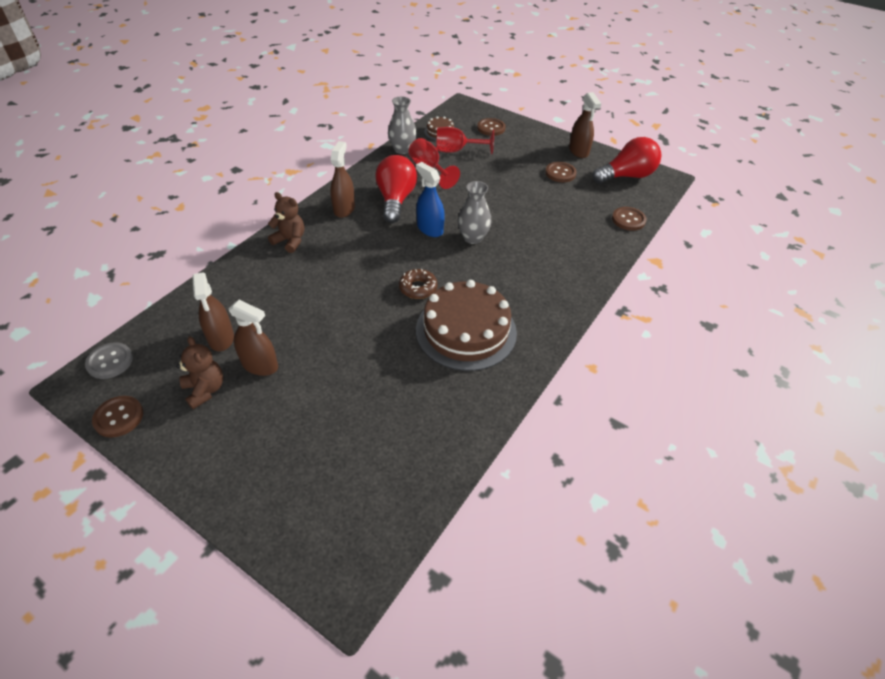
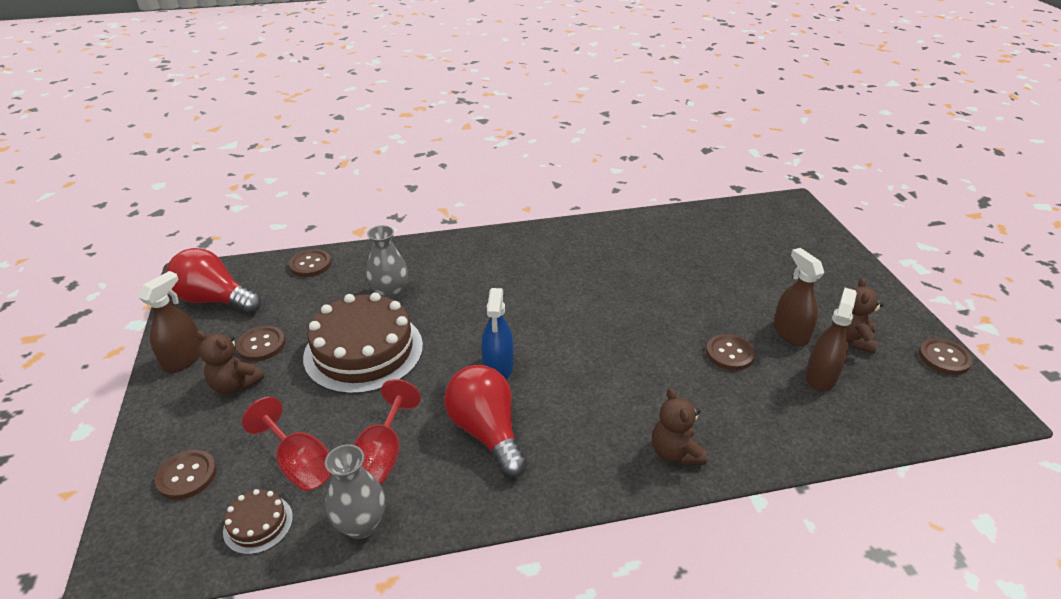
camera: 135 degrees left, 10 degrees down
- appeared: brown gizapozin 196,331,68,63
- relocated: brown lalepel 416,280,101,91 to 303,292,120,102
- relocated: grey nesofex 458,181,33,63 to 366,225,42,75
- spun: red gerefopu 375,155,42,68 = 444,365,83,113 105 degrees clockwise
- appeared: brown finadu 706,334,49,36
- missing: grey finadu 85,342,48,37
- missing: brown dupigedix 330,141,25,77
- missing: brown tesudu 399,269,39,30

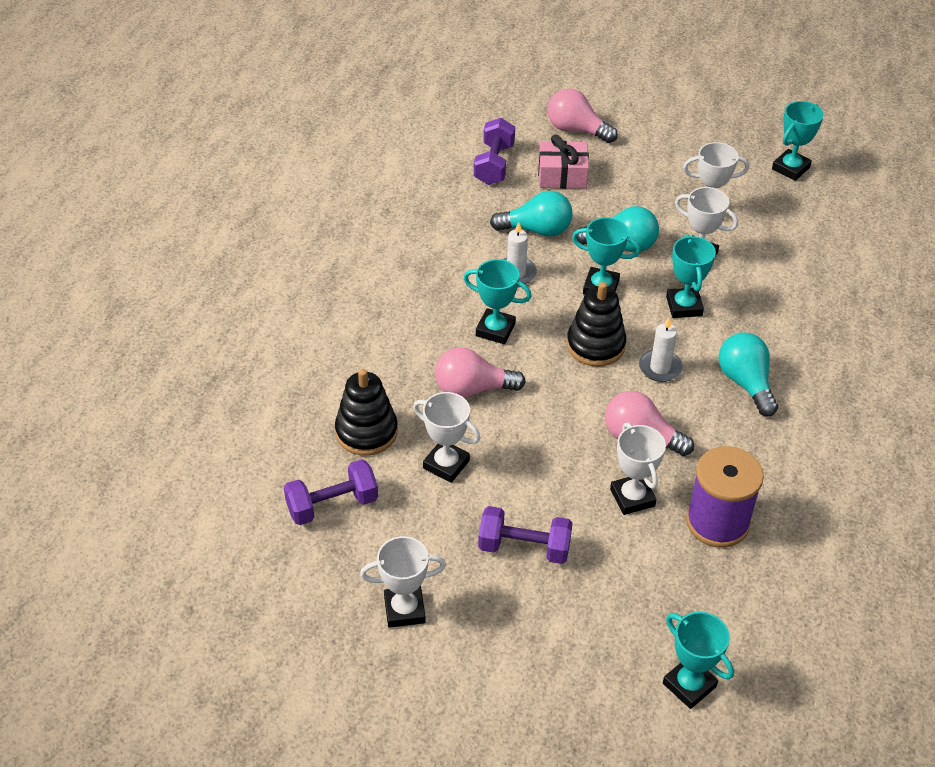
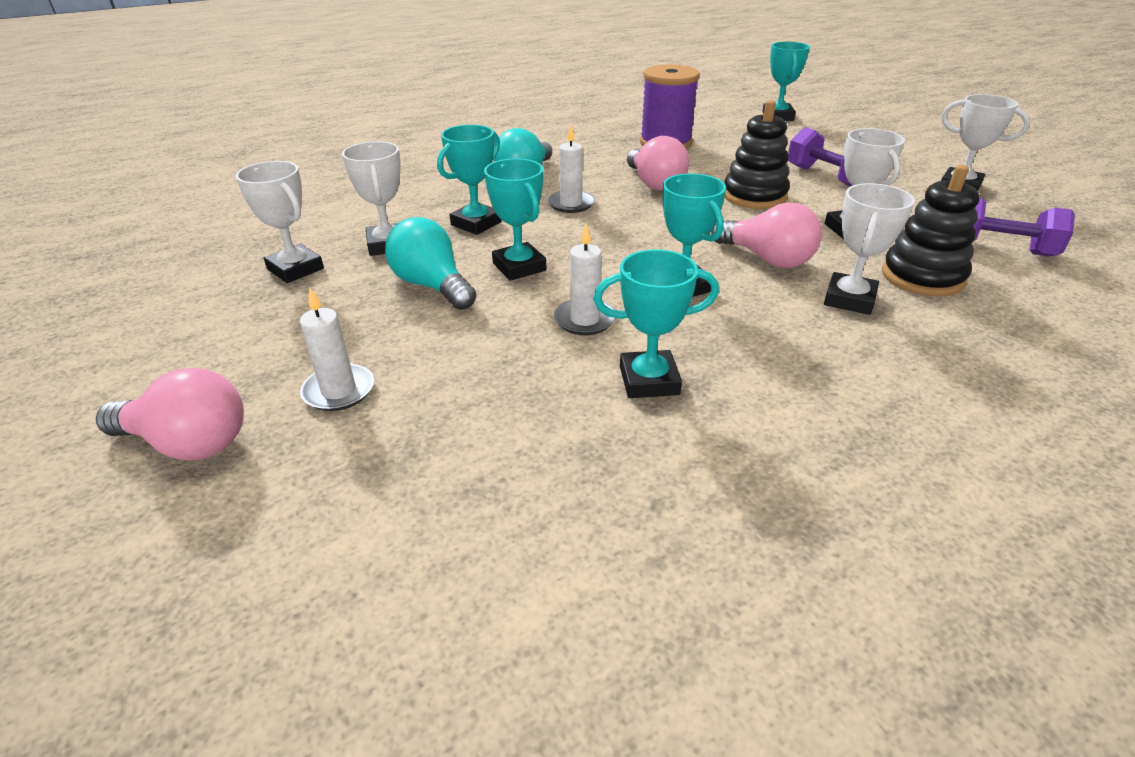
camera: 135 degrees left, 10 degrees down
- spun: pink gerefopu 547,88,71,55 = 96,368,148,92 60 degrees counterclockwise
- exchanged: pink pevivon 538,135,51,54 to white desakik 300,288,74,123
- relocated: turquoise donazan 772,101,52,80 to 594,250,125,148
- relocated: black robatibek 567,282,59,84 to 725,100,65,109
- relocated: white donazan 610,423,56,92 to 824,183,91,132
- missing: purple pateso 474,118,41,67
- missing: turquoise gerefopu 490,191,83,46

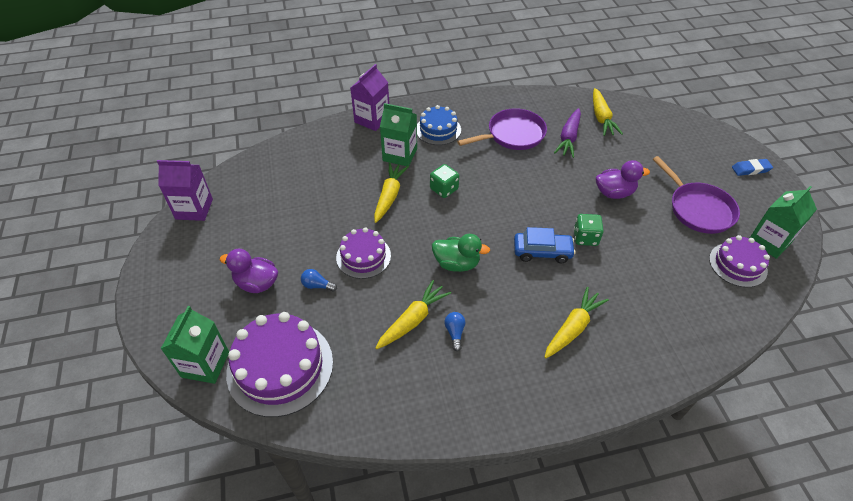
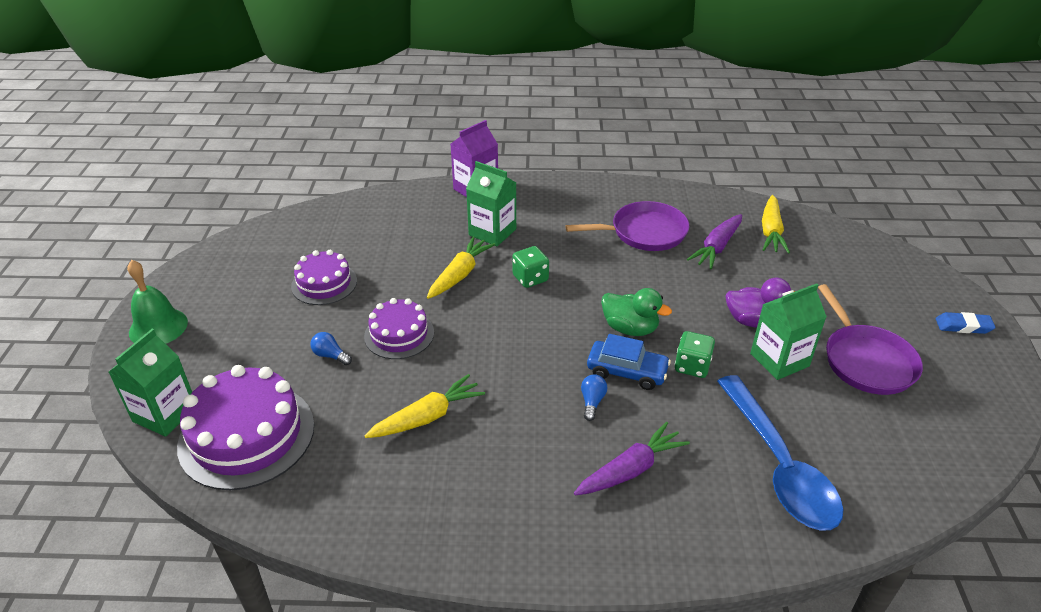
camera: 15 degrees right, 10 degrees down
- appeared: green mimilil 127,260,61,84
- relocated: purple lalepel 709,235,61,52 to 291,250,66,55
- colour: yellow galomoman 544,287,65,71 to purple galomoman 574,422,116,73
- relocated: blue gerefopu 445,312,20,39 to 581,374,26,47
- relocated: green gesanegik 432,234,58,38 to 601,288,71,48
- appeared: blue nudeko 717,375,126,156
- relocated: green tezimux 750,186,67,73 to 750,283,77,97
- missing: purple tezimux 157,160,56,61
- missing: purple gesanegik 220,249,58,44
- missing: blue lalepel 417,105,44,40

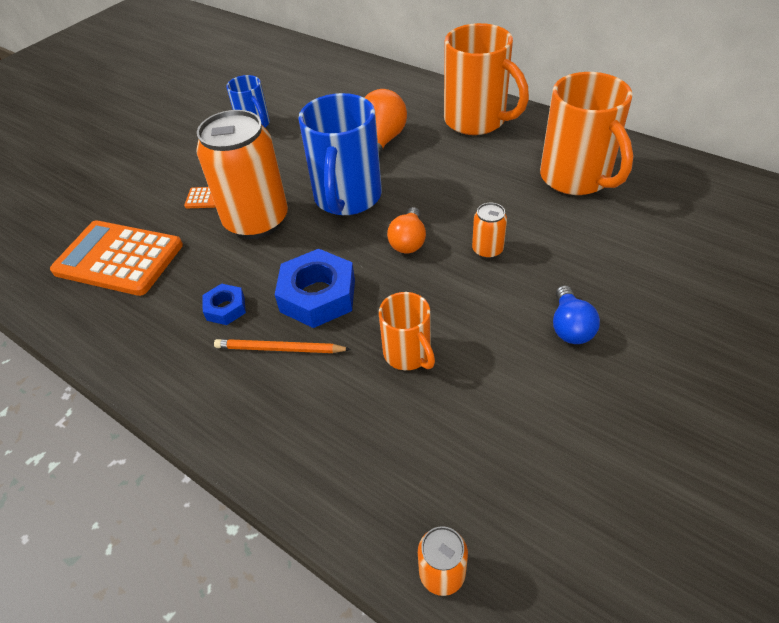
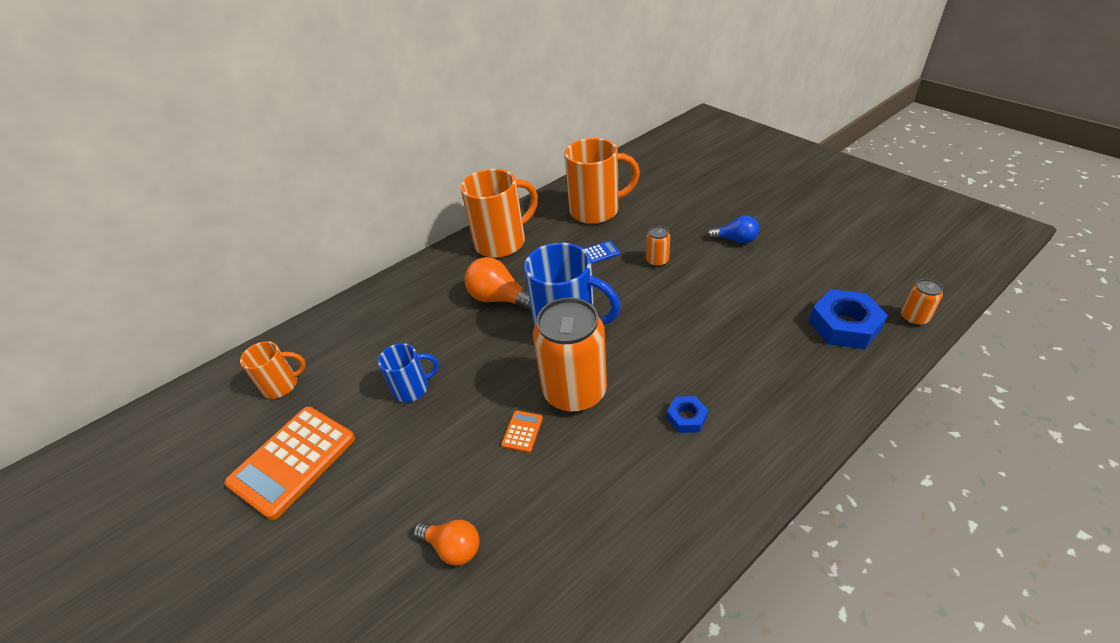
camera: 75 degrees left, 5 degrees down
- relocated: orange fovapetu 50,220,133,76 to 224,407,131,113
- relocated: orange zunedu 379,292,56,78 to 240,341,66,58
- relocated: orange gerefopu 387,207,39,46 to 413,520,66,46
- appeared: blue fovapetu 584,241,36,23
- relocated: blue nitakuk 275,249,80,79 to 809,289,79,60
- missing: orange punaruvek 214,339,137,14

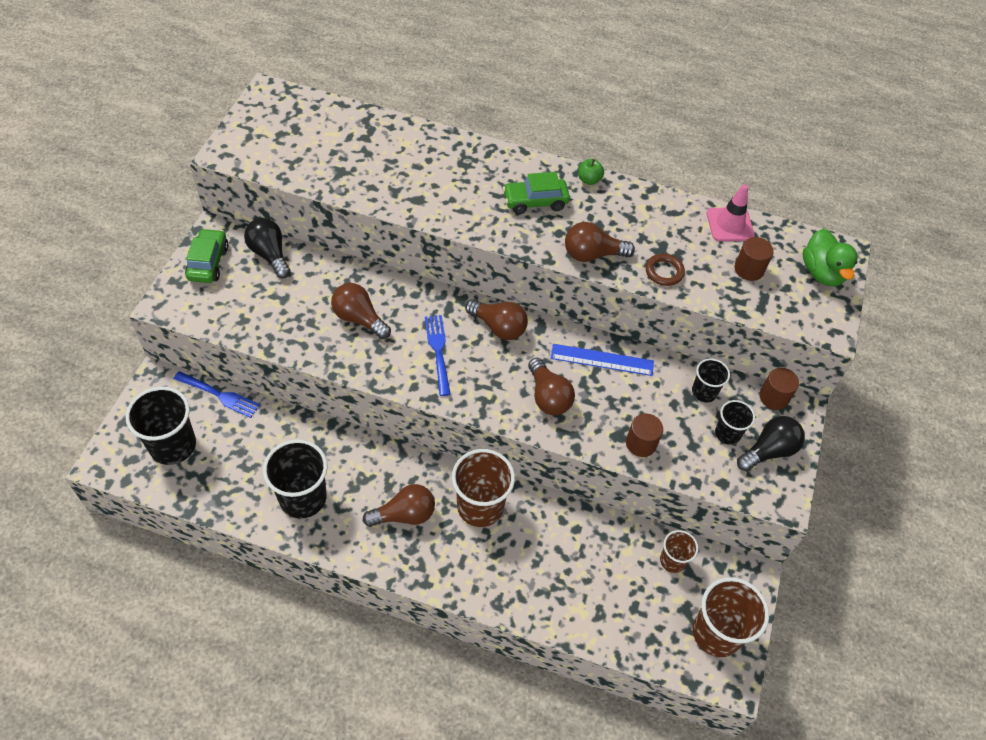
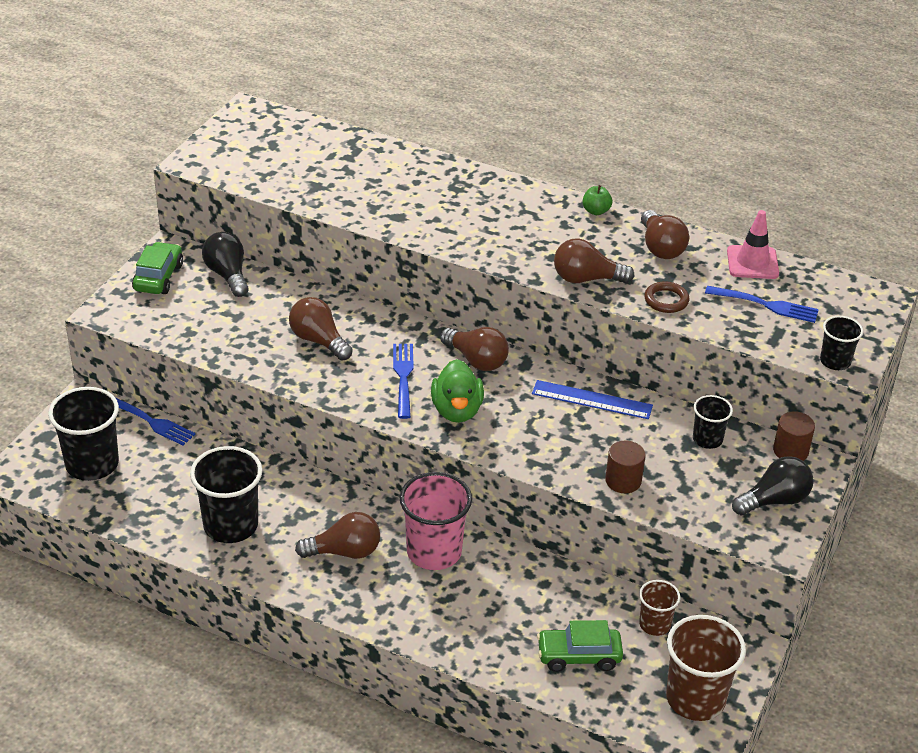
camera: 10 degrees right, 15 degrees down
- colour: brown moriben 452,449,63,78 to pink moriben 400,472,72,98
- relocated: green gesanegik 803,229,55,58 to 431,359,53,64
- relocated: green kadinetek 503,172,67,42 to 537,620,86,52
- relocated: brown gerefopu 528,358,47,57 to 641,210,48,49
- exchanged: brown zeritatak 735,237,39,44 to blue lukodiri 705,286,114,37
- relocated: black moriben 715,400,40,45 to 820,316,43,54

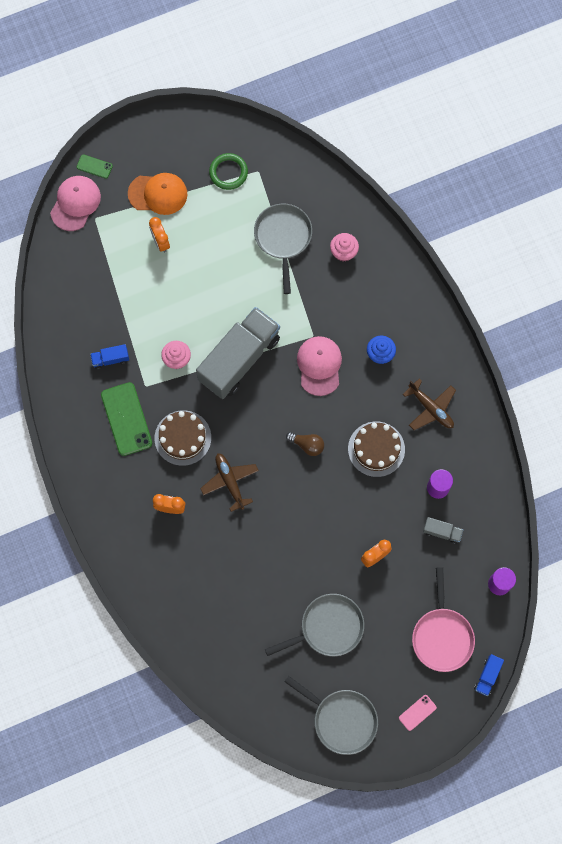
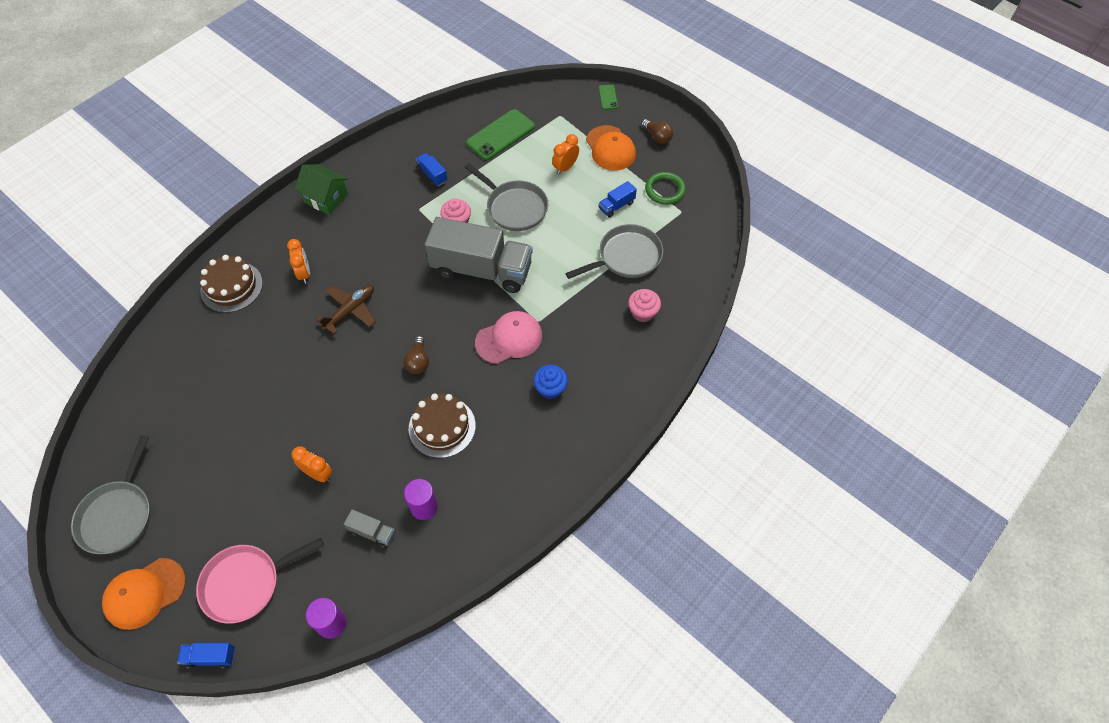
camera: 65 degrees right, 15 degrees down
- exchanged: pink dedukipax 399,695,38,36 to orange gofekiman 102,558,84,72
- relocated: brown lalepel 155,410,56,56 to 200,255,63,58
- appeared: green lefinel 294,164,54,51
- spun: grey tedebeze 423,517,40,27 = 344,509,51,39 60 degrees counterclockwise
- relocated: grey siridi 265,594,99,62 to 465,163,83,68
- relocated: green dedukipax 101,382,51,74 to 466,109,69,51
- appeared: blue tedebeze 599,181,38,37
- appeared: brown gerefopu 641,119,32,25
- missing: pink gofekiman 50,176,51,55
- missing: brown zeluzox 403,378,53,52

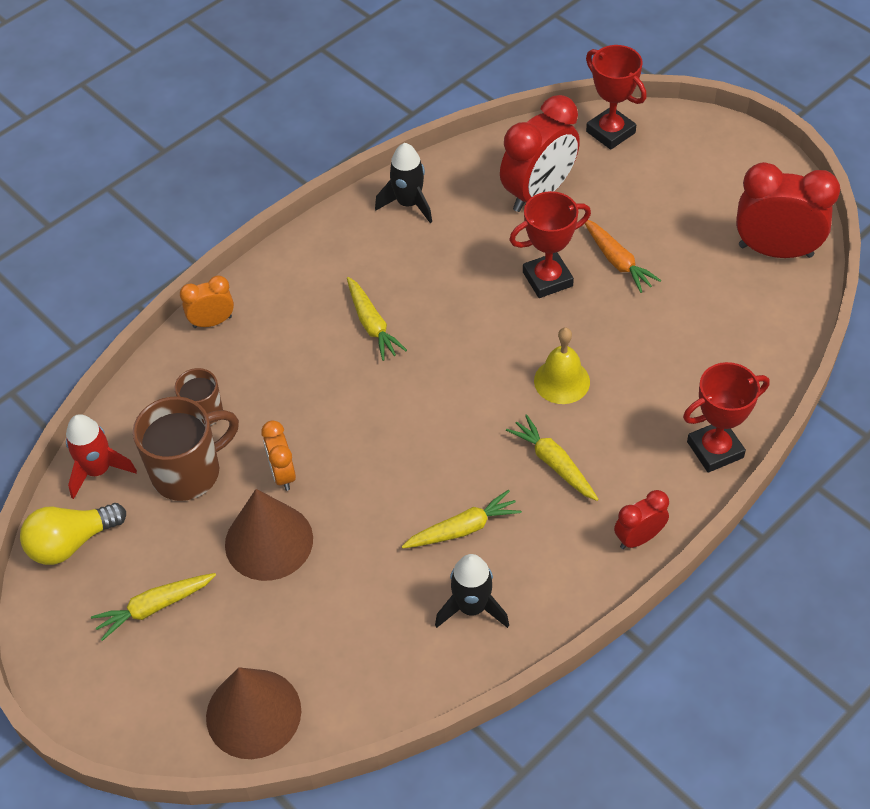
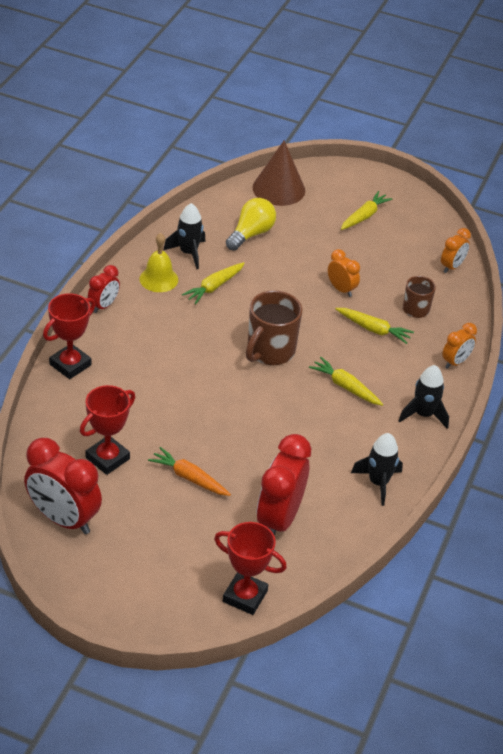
camera: 150 degrees right, 10 degrees down
- spun: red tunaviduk 736,162,104,96 = 24,438,78,96 45 degrees clockwise
- relocated: red donazan 509,191,82,107 to 80,385,55,90
- relocated: yellow mimilil 534,328,56,76 to 140,233,38,59
- relocated: yellow gerefopu 20,503,106,62 to 226,198,50,53
- relocated: brown zunedu 133,397,106,104 to 246,290,56,75
- relocated: yellow galomoman 506,414,92,87 to 335,308,79,36
- appeared: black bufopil 399,365,50,64
- exchanged: red bufopil 66,414,71,85 to orange tunaviduk 441,228,30,45
- missing: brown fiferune 225,489,88,92

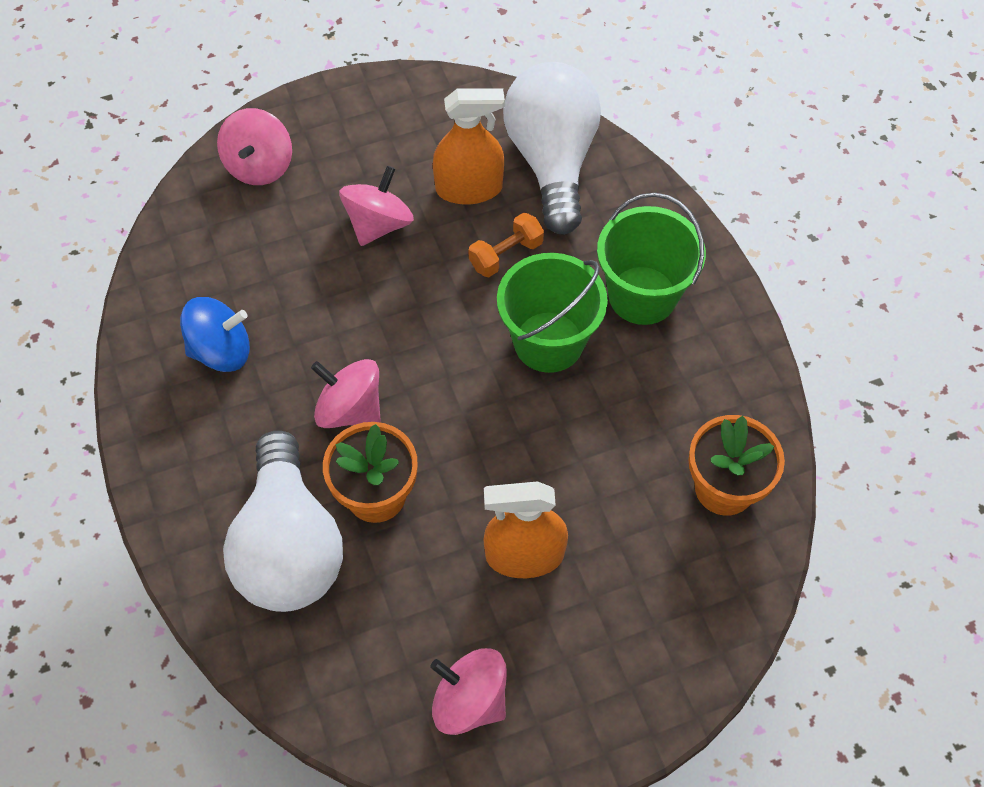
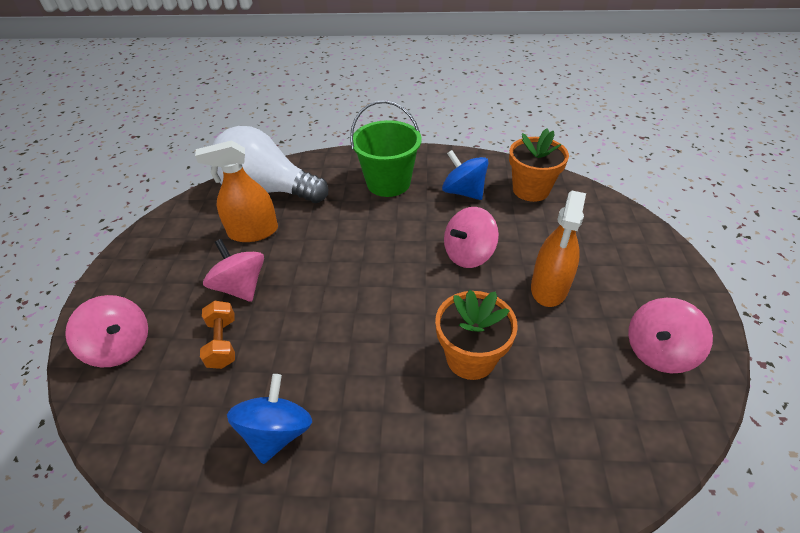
camera: 65 degrees left, 15 degrees down
- spun: orange dupigedix 433,88,72,117 = 195,140,83,102 120 degrees counterclockwise
- relocated: orange pateso 468,213,76,64 to 200,301,35,68
- appeared: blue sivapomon 442,150,47,50
- relocated: pink sivapomon 311,359,70,69 to 444,207,55,61
- missing: white gerefopu 223,431,120,181
- missing: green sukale 497,253,111,120

